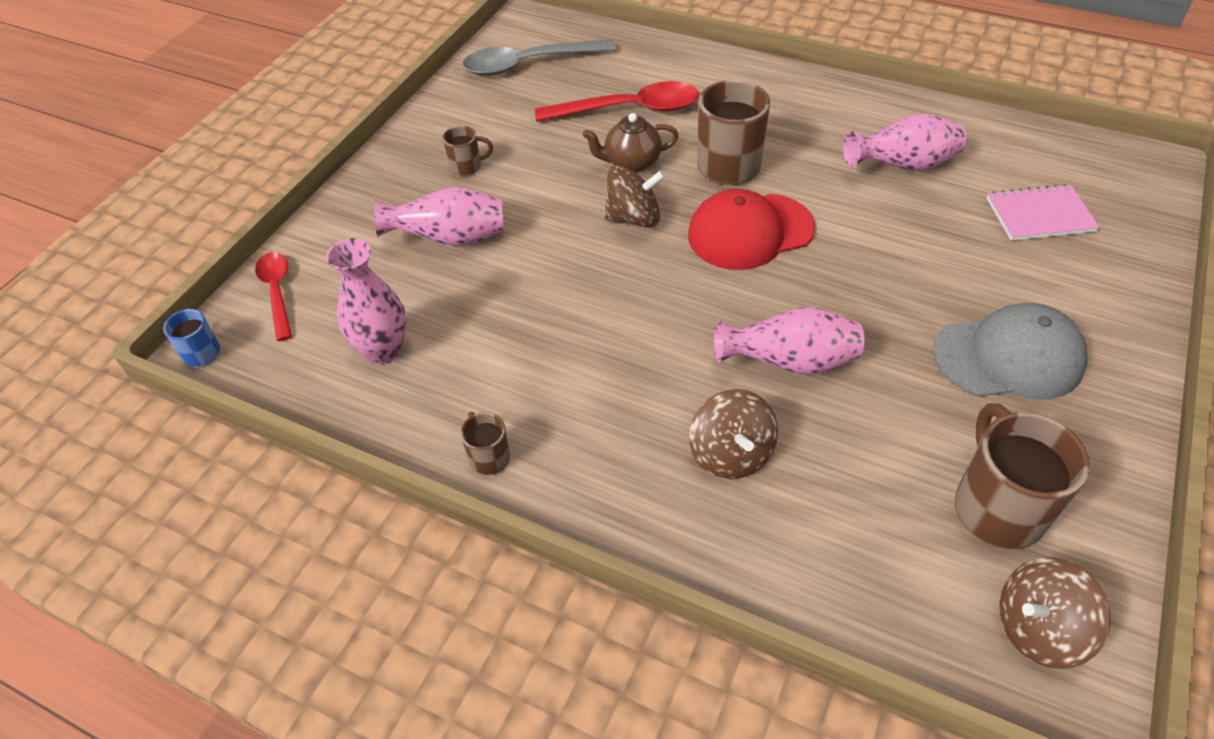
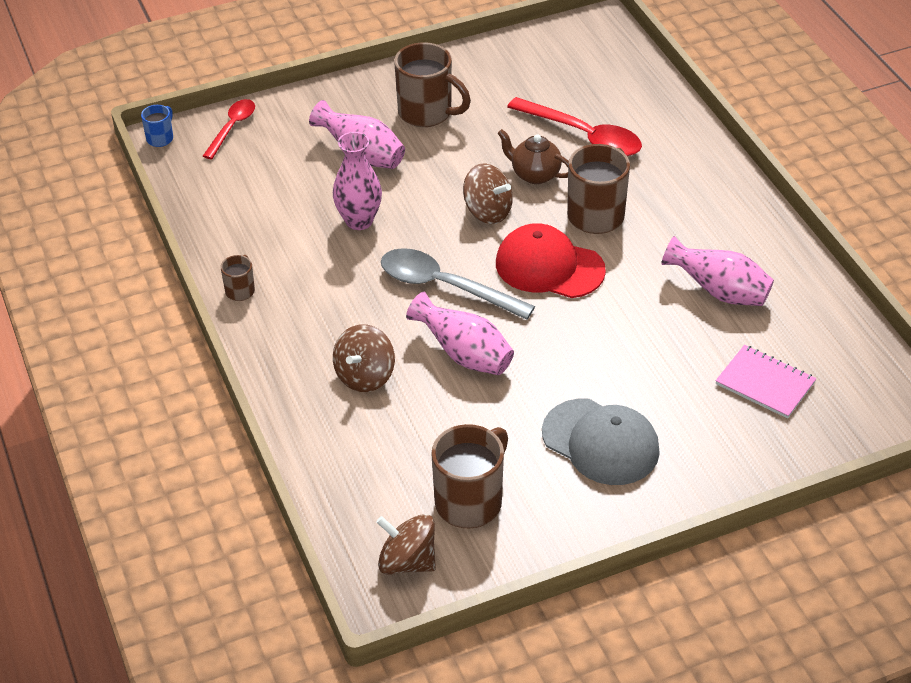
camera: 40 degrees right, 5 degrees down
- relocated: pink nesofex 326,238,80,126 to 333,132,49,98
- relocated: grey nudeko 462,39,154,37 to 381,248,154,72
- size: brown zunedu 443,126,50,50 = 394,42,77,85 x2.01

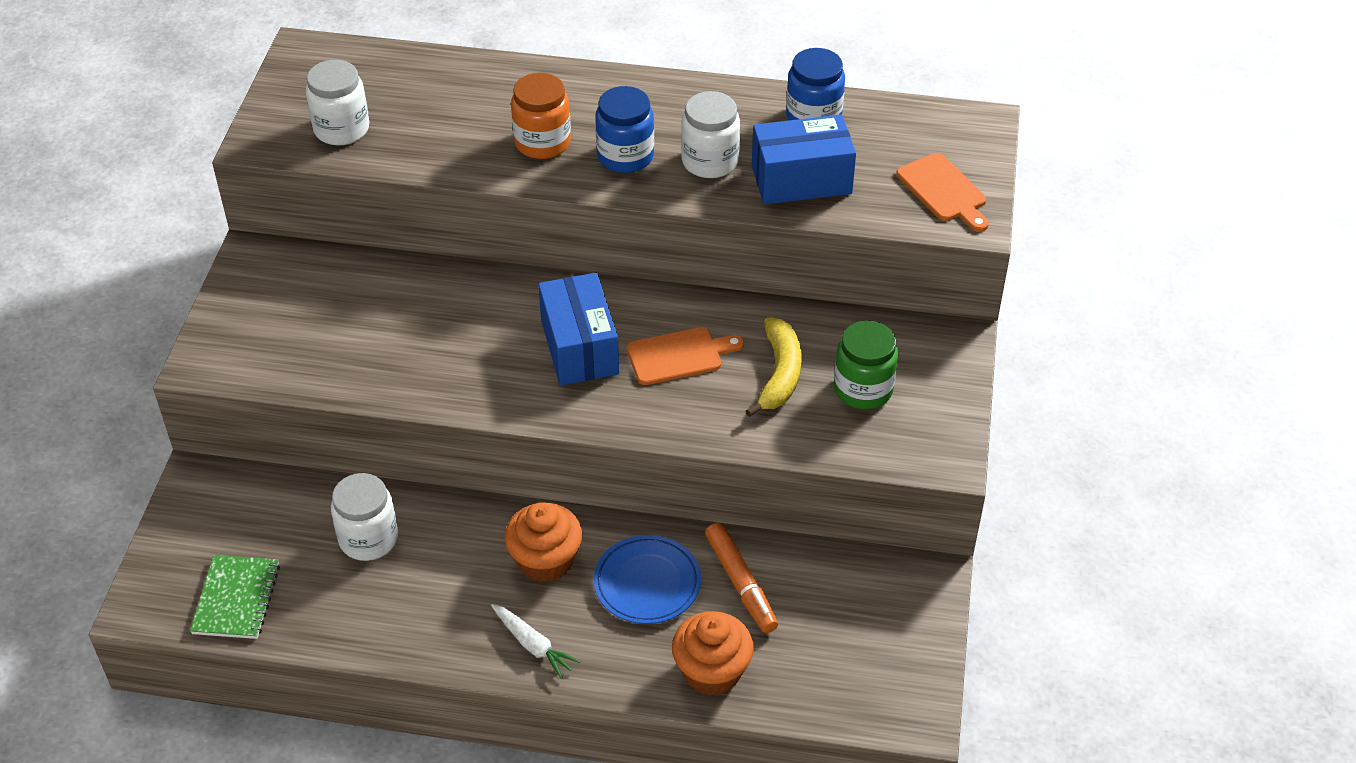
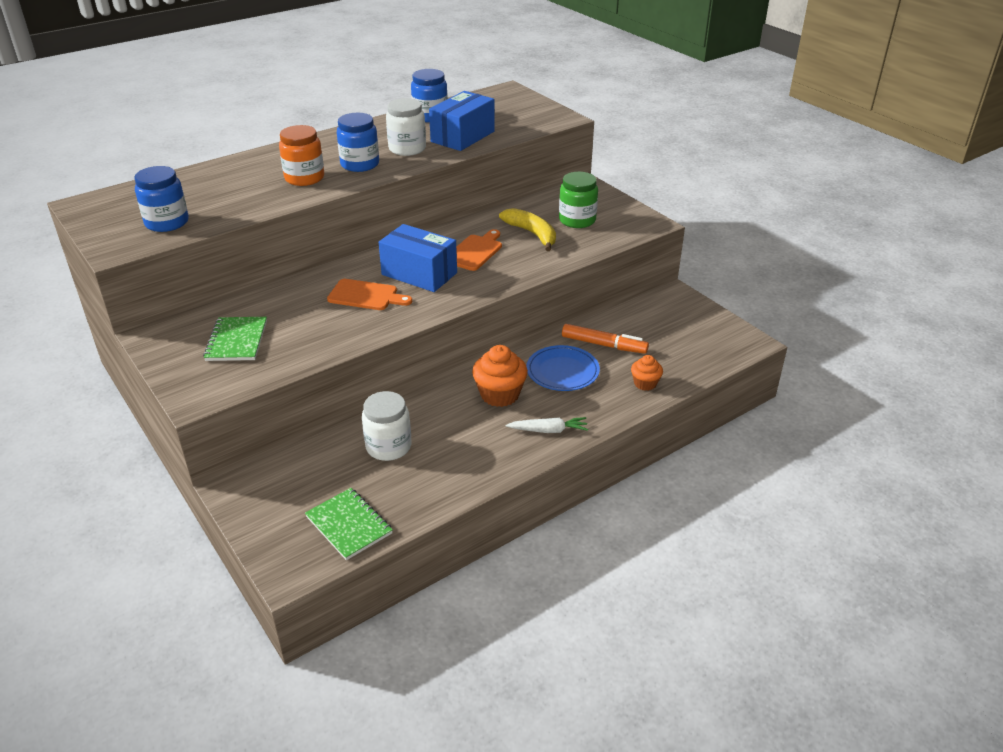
camera: 45 degrees left, 10 degrees down
- colour: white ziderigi 306,60,63,85 to blue ziderigi 134,166,55,66
- appeared: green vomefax 203,317,64,44
- relocated: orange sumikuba 896,153,93,79 to 327,279,85,31
- size: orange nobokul 672,611,82,85 = 631,355,32,36 x0.59

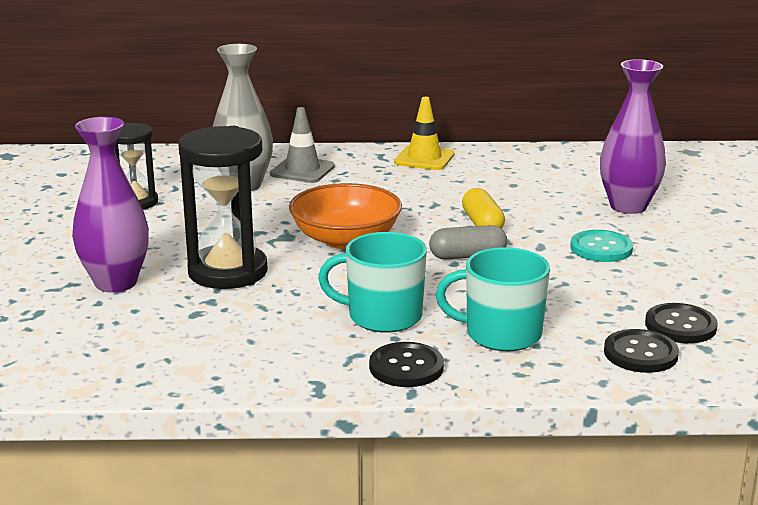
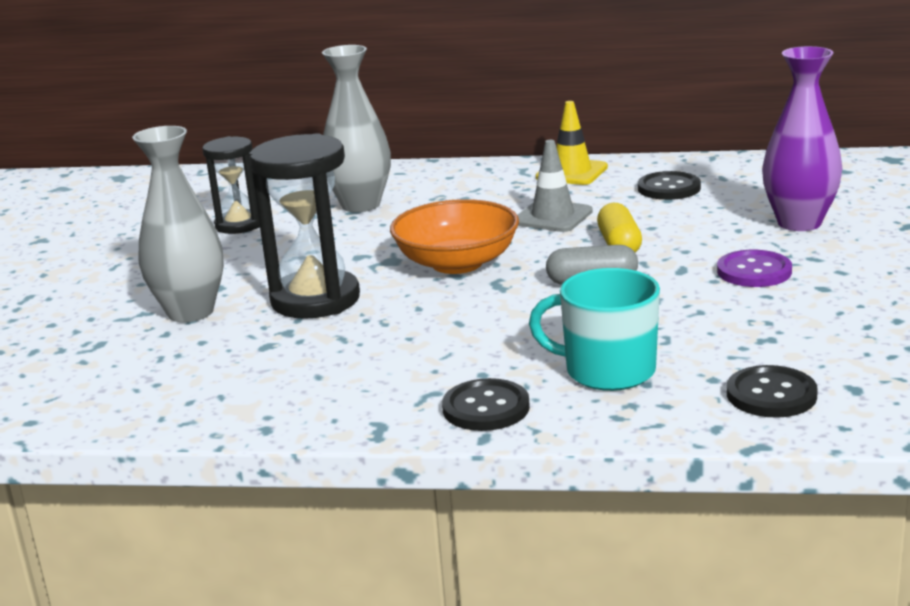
camera: 10 degrees right, 0 degrees up
- colour: purple nesofex 72,117,77,176 to grey nesofex 132,126,92,196
- relocated: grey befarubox 270,107,65,76 to 517,140,76,92
- relocated: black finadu 645,303,73,40 to 638,171,63,29
- colour: turquoise finadu 570,230,63,32 to purple finadu 717,250,75,37
- missing: turquoise zunedu 318,232,109,101

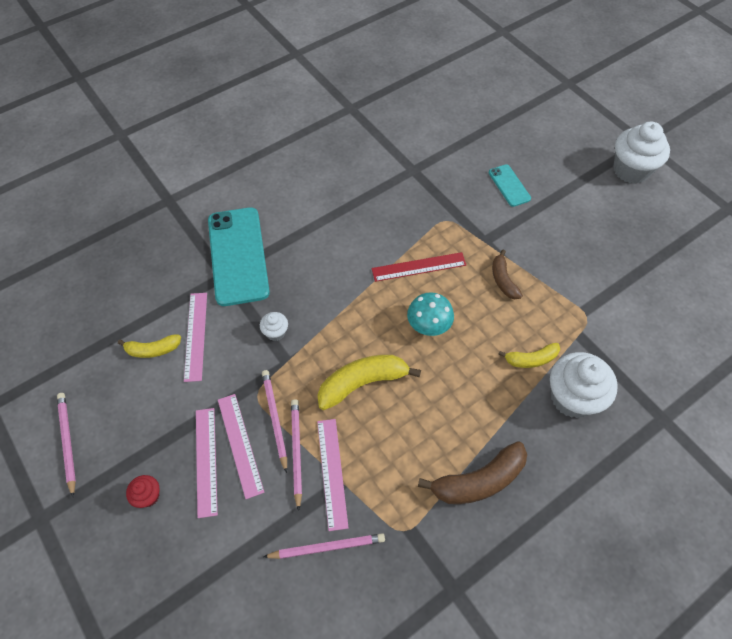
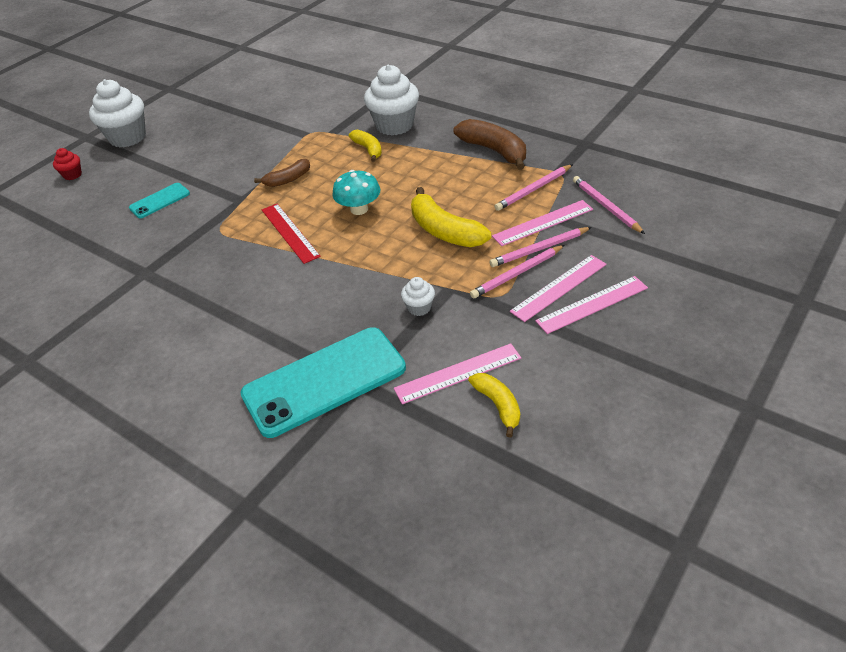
camera: 105 degrees left, 15 degrees down
- relocated: red nobokul 126,475,33,33 to 53,148,29,32
- relocated: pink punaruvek 57,393,19,104 to 494,164,79,47

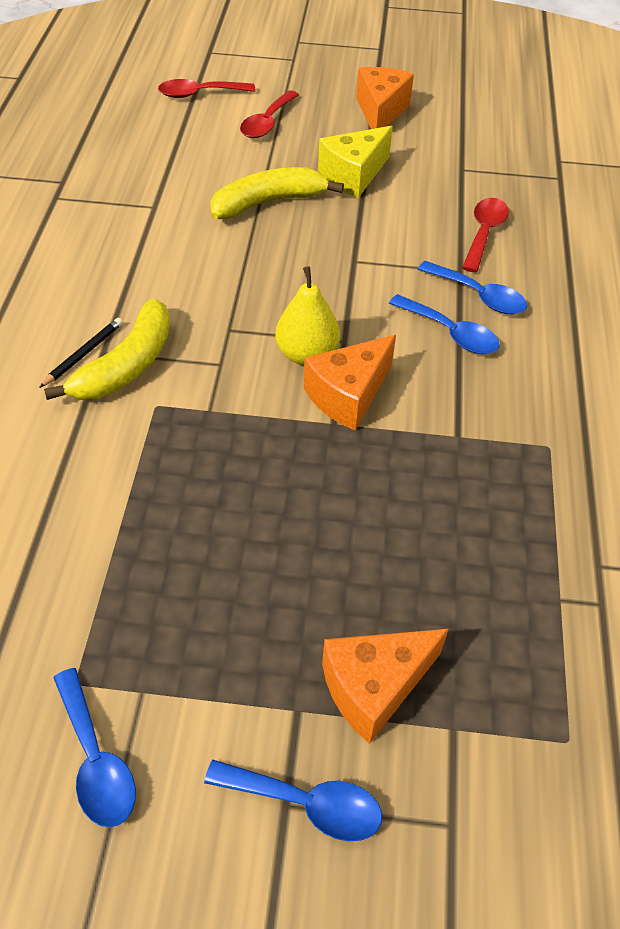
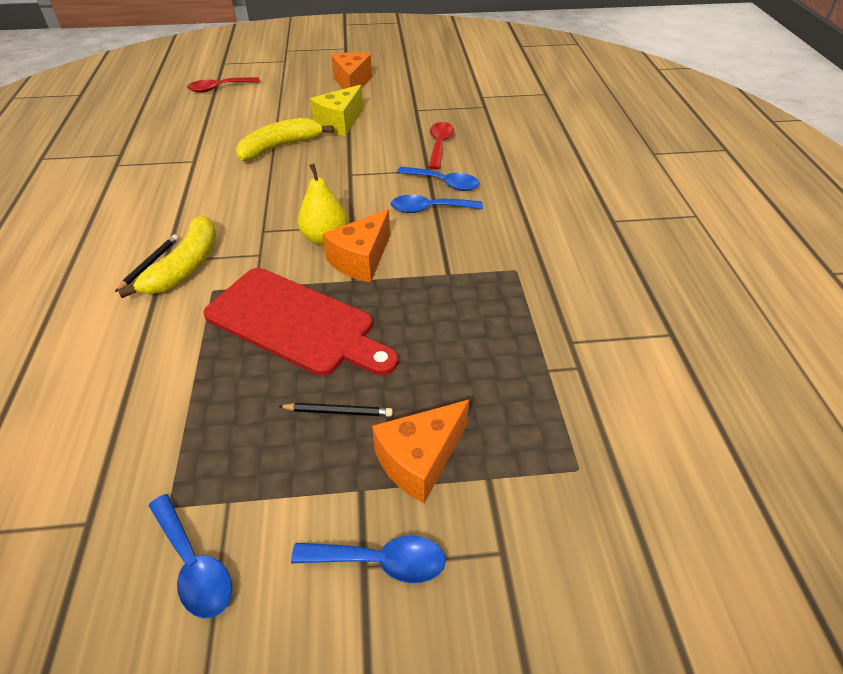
camera: 10 degrees left, 5 degrees down
- appeared: red sumikuba 203,268,195,108
- appeared: black punaruvek 278,403,115,14
- spun: blue nudeko 389,294,111,60 = 391,195,92,18 150 degrees clockwise
- missing: red nudeko 240,90,59,48

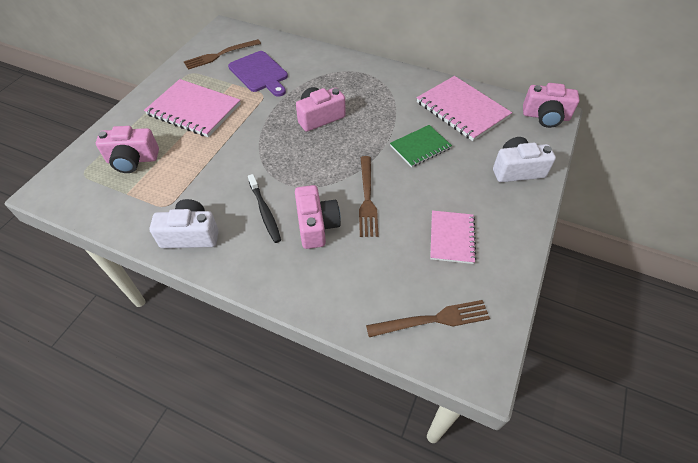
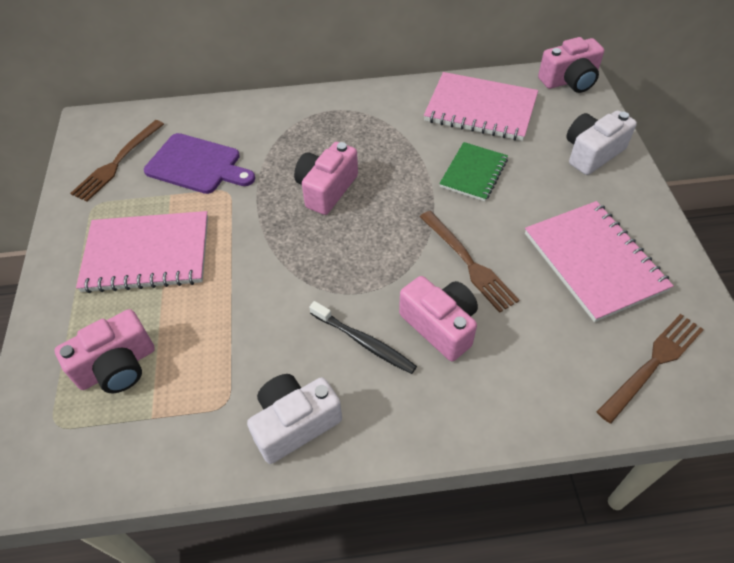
camera: 30 degrees left, 0 degrees up
- size: pink vomefax 430,210,46,54 = 525,201,149,121 x1.64

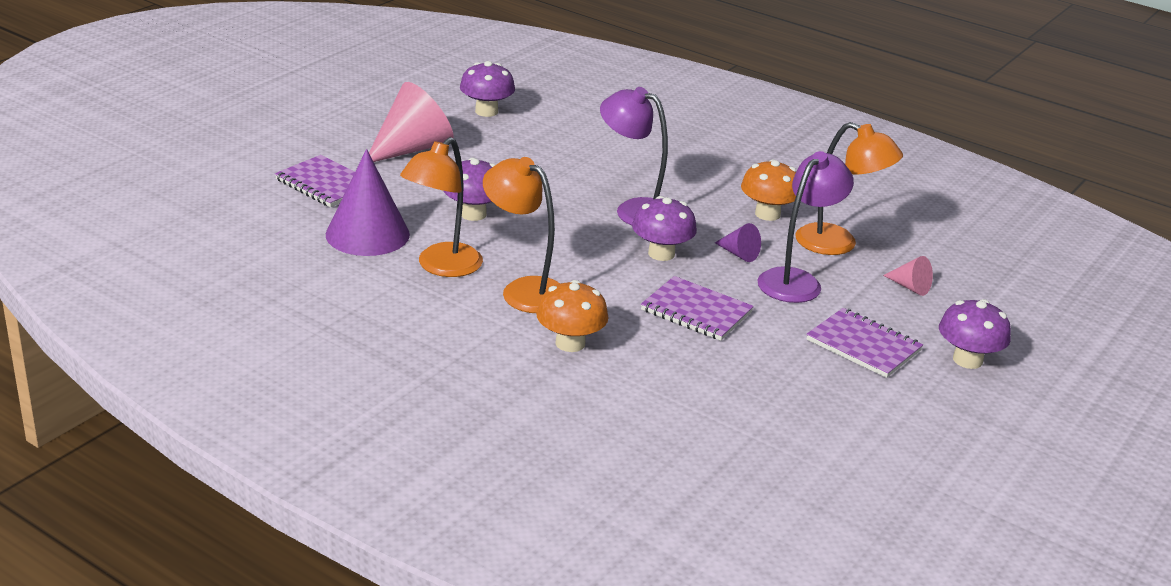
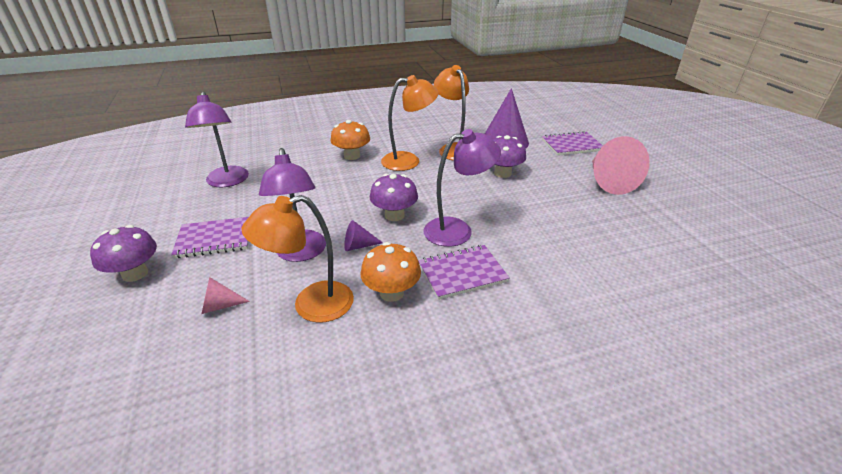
camera: 130 degrees right, 5 degrees up
- appeared: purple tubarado 185,91,64,96
- relocated: purple vomefax 641,276,113,65 to 418,245,92,55
- missing: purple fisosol 460,61,55,56

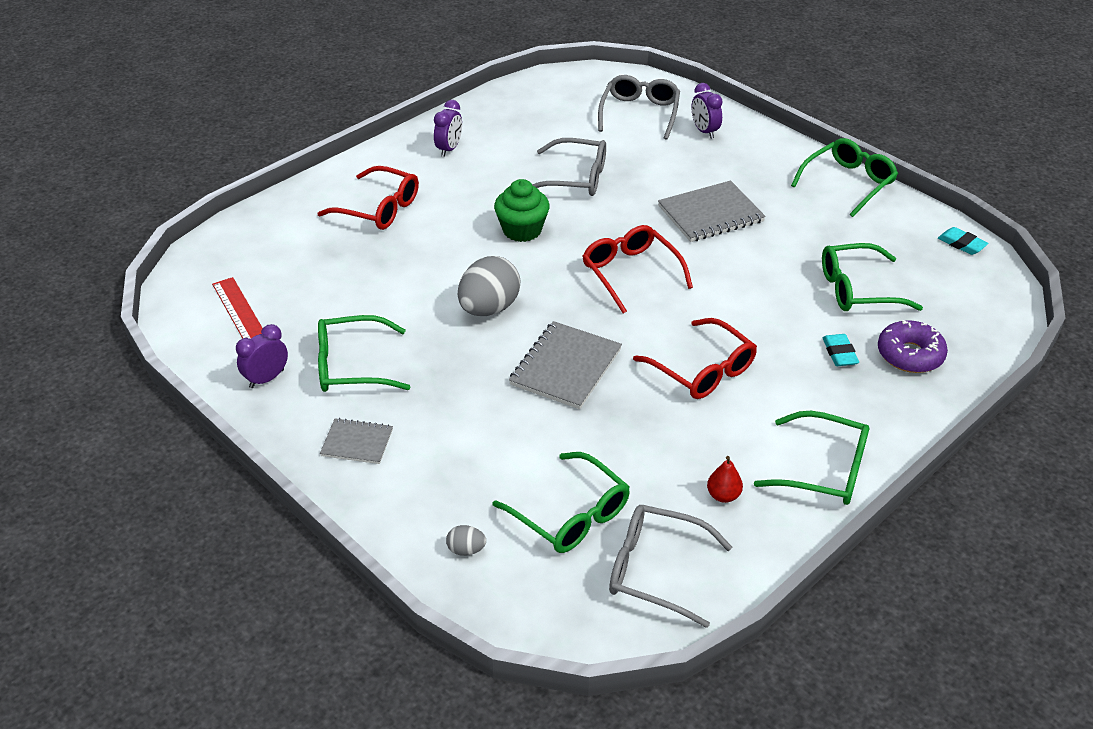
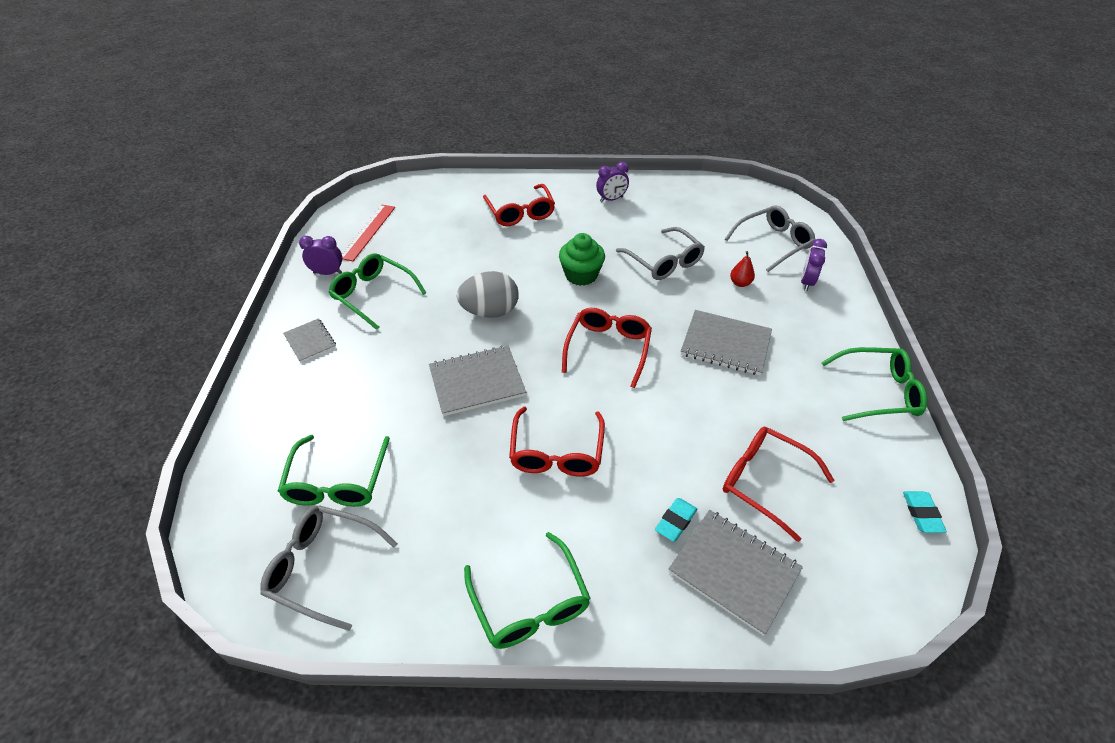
camera: 45 degrees right, 5 degrees up
- spun: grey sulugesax 609,505,123,123 = 260,505,138,126 45 degrees counterclockwise
- exchanged: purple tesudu 878,320,70,53 to grey vomefax 669,510,134,126
- colour: green sulugesax 822,243,101,68 to red sulugesax 723,427,111,115
- relocated: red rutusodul 707,456,36,47 to 730,251,25,36
- missing: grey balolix 446,525,40,31

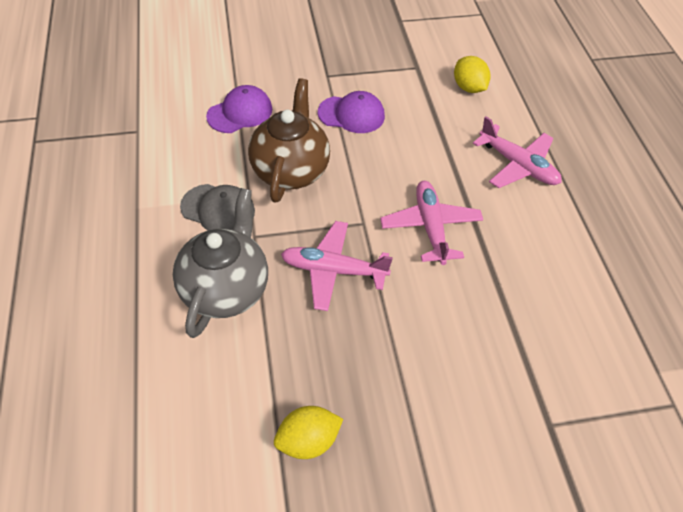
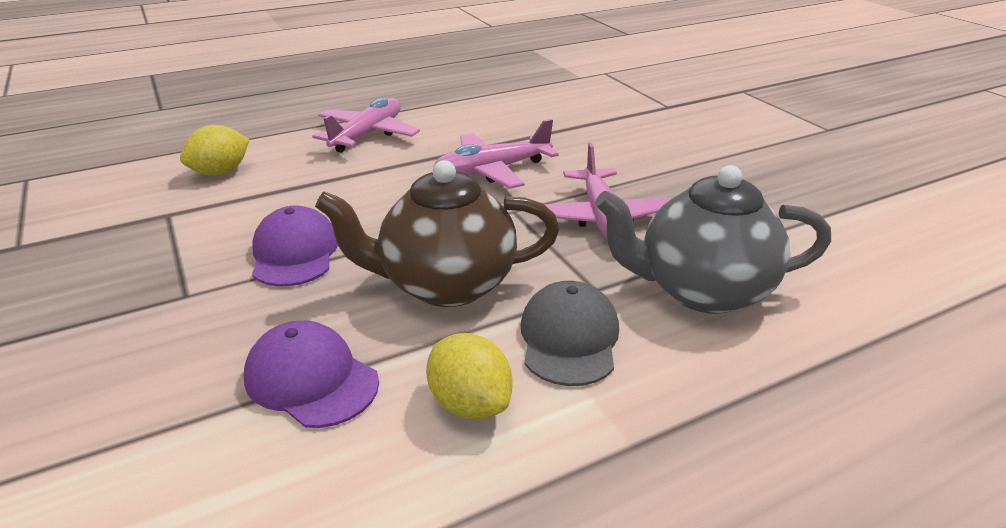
camera: 105 degrees left, 20 degrees down
- relocated: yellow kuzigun 274,406,69,53 to 426,333,87,86

